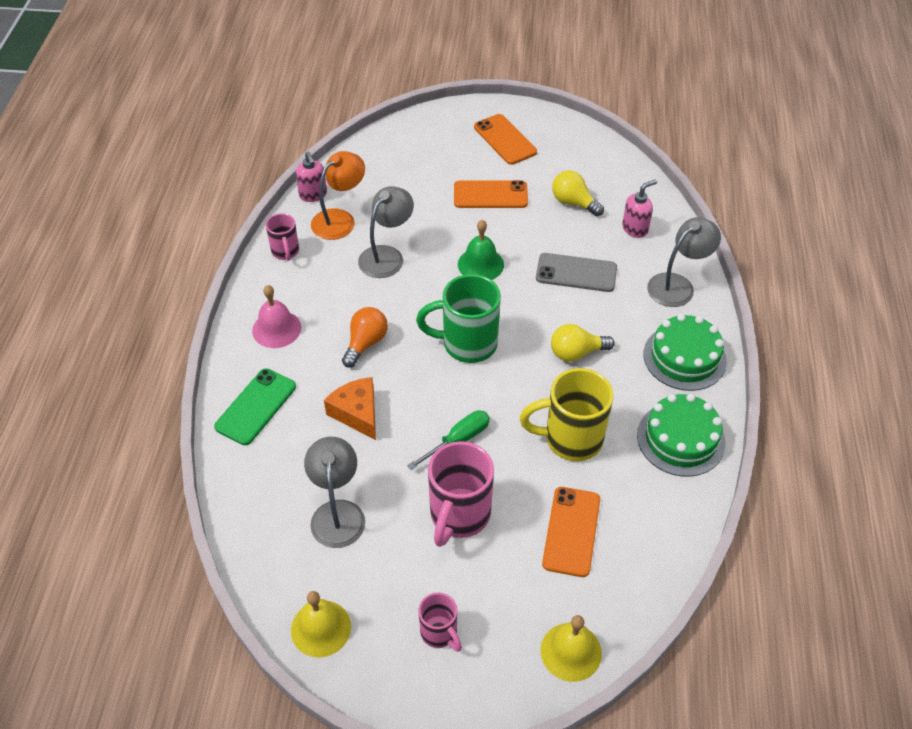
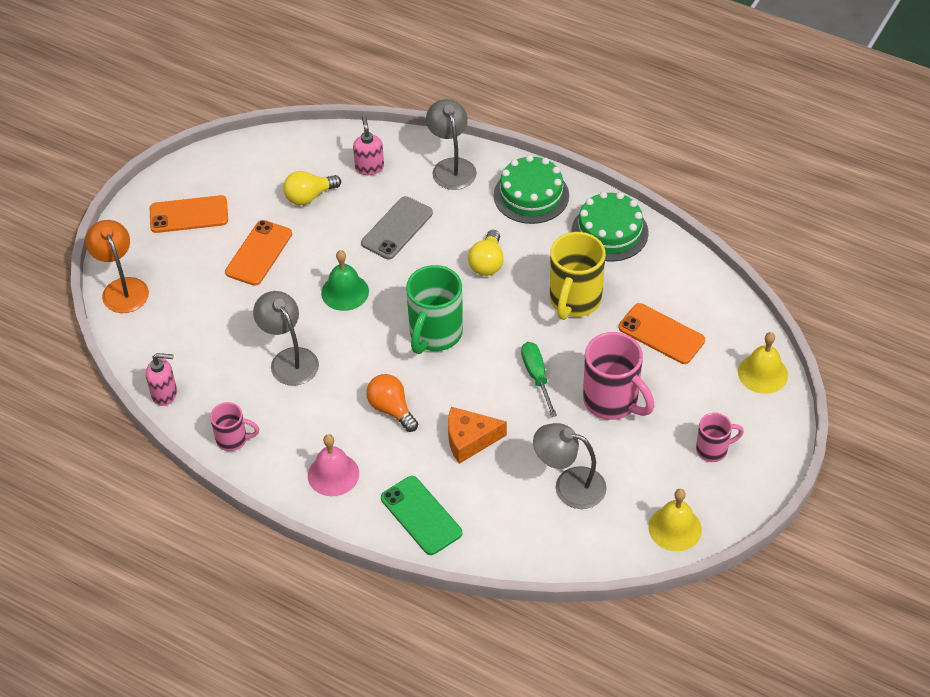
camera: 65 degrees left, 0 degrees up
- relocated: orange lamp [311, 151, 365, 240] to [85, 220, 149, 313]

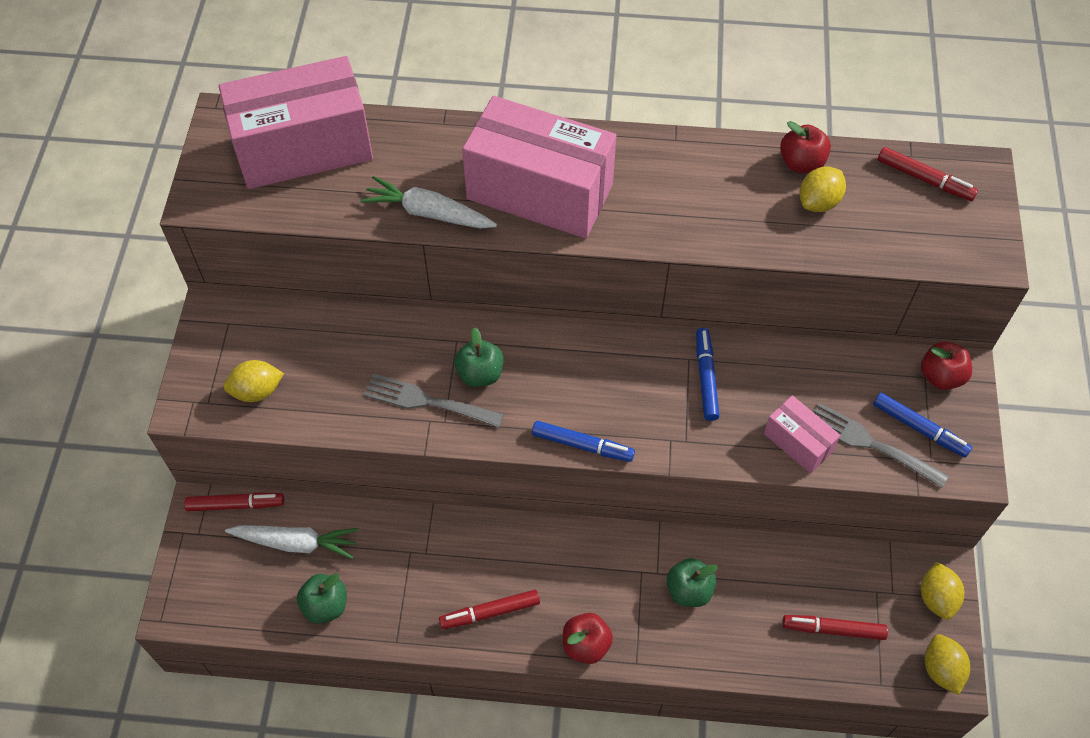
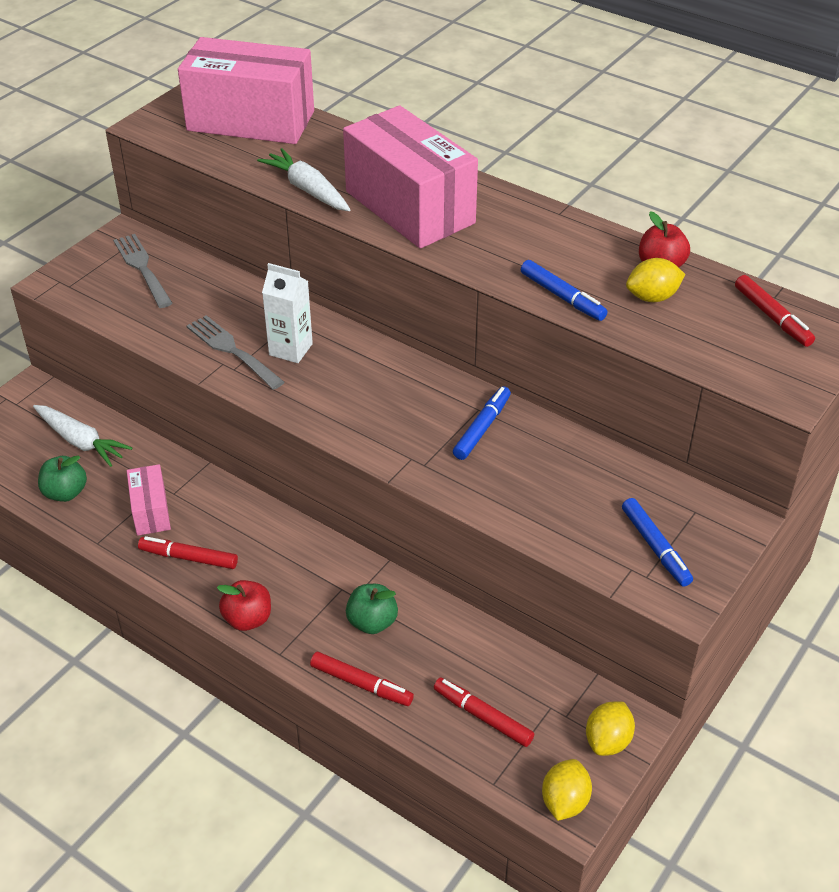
camera: 30 degrees right, 15 degrees down
- exchanged: green apple [454, 327, 504, 387] to white carton [262, 263, 313, 363]
- missing: red apple [921, 342, 972, 390]
- missing: yellow lemon [223, 360, 284, 402]
- relocated: pink box [764, 395, 841, 474] to [127, 464, 171, 536]
- relocated: grey fork [814, 403, 949, 488] to [113, 234, 172, 308]
- relocated: blue marker [532, 421, 635, 462] to [521, 260, 608, 321]
- relocated: red marker [184, 492, 284, 511] to [310, 652, 414, 706]

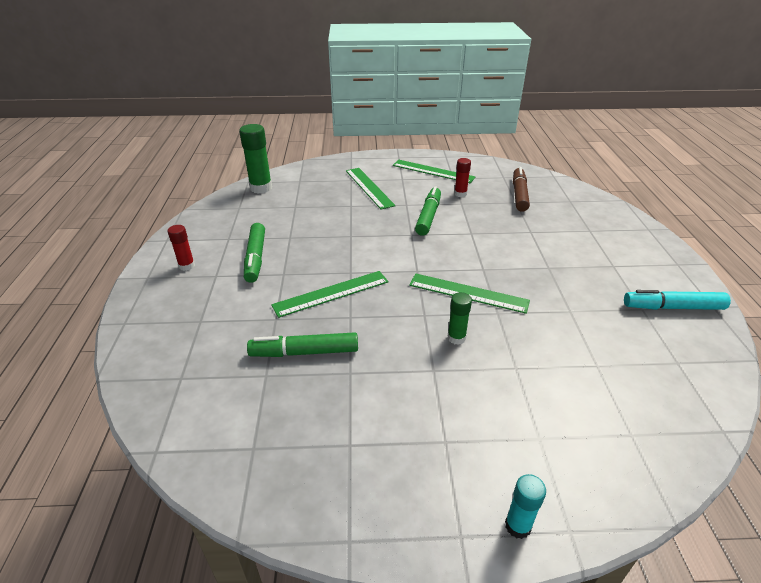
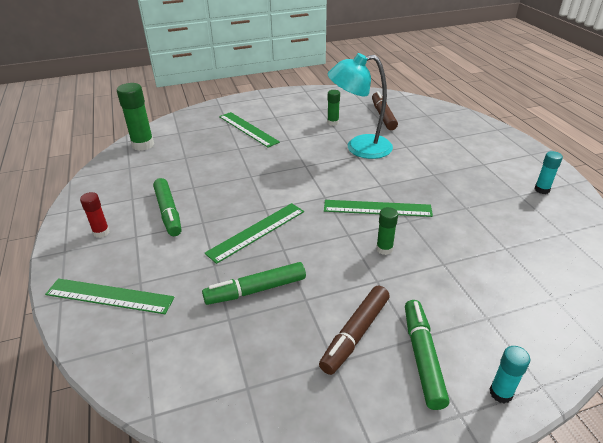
camera: 15 degrees left, 0 degrees up
- colour: red glue stick [454, 158, 471, 197] to green glue stick [327, 90, 340, 126]
- relocated: green ruler [393, 160, 475, 183] to [45, 278, 175, 314]
- relocated: green marker [415, 186, 441, 236] to [405, 300, 449, 410]
- exchanged: turquoise marker [624, 290, 731, 310] to turquoise glue stick [534, 151, 563, 194]
- appeared: turquoise lamp [328, 53, 393, 159]
- appeared: brown marker [319, 286, 390, 375]

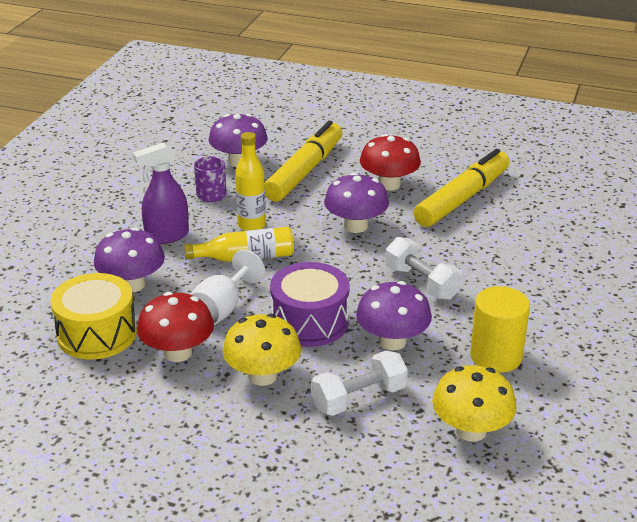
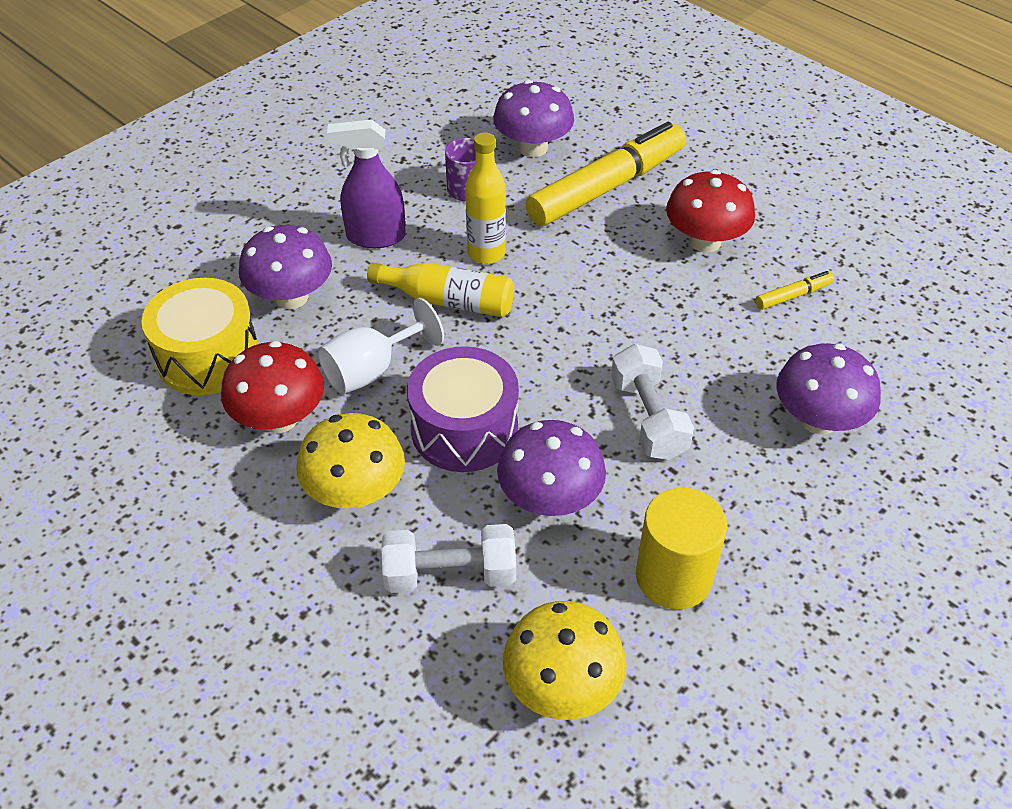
camera: 25 degrees right, 15 degrees up
- size: yellow marker [414, 149, 510, 227] = [755, 271, 834, 310] x0.41
- relocated: purple mushroom [324, 173, 389, 233] to [777, 343, 881, 435]

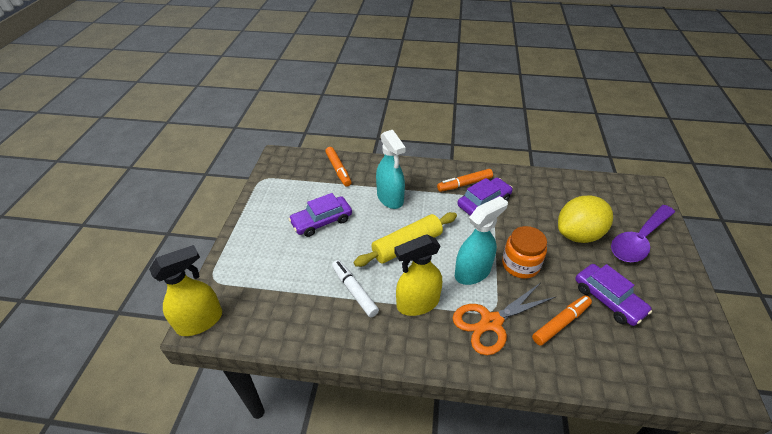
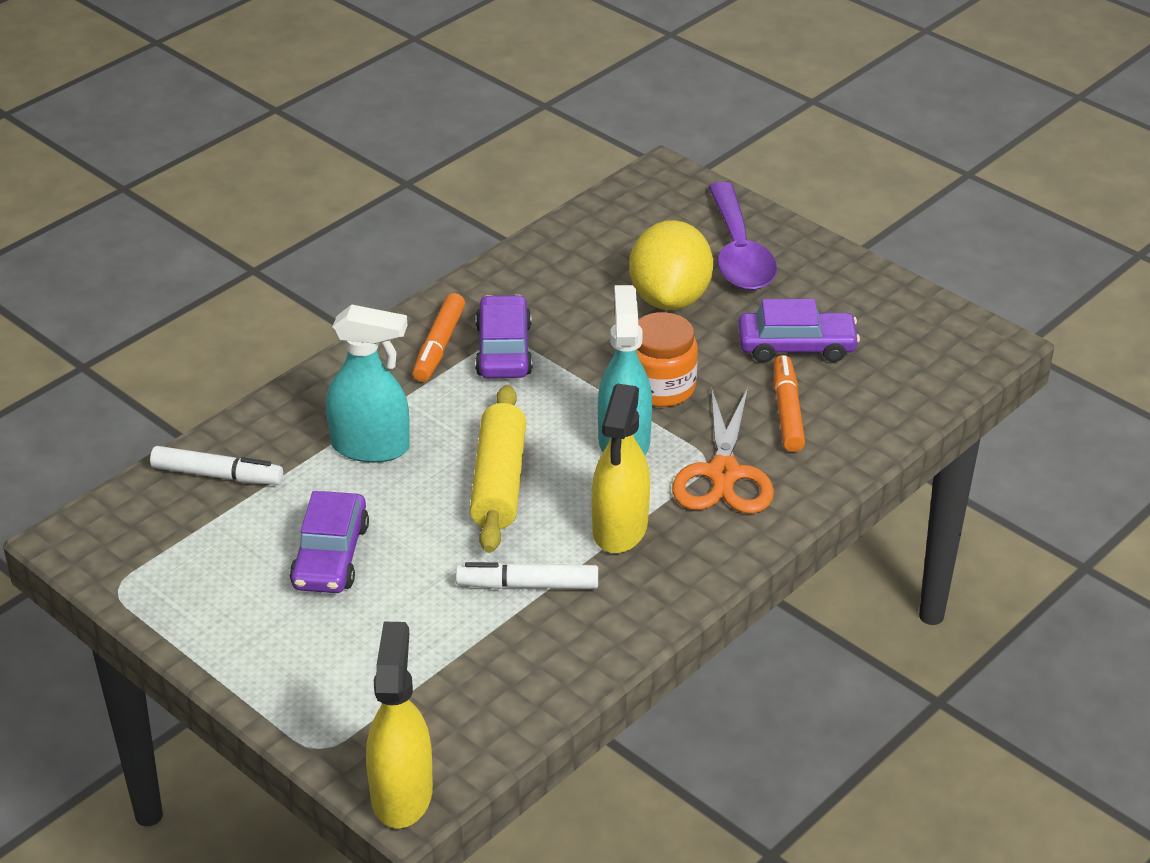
camera: 55 degrees left, 5 degrees down
- colour: orange marker [325, 147, 351, 187] to white marker [150, 446, 283, 485]

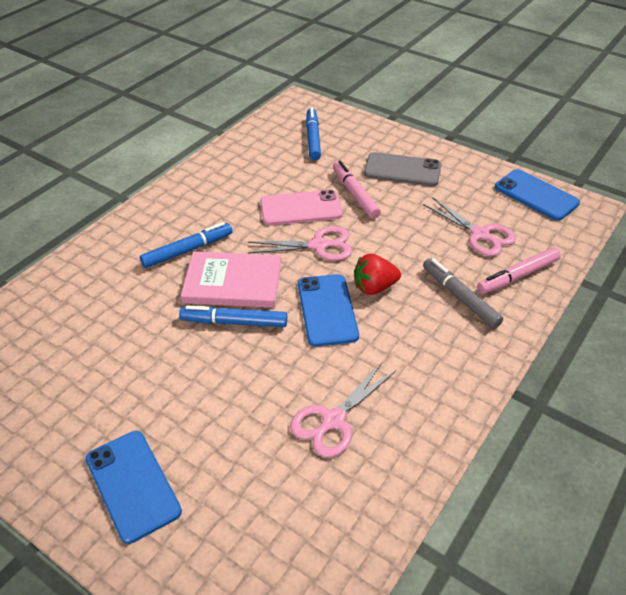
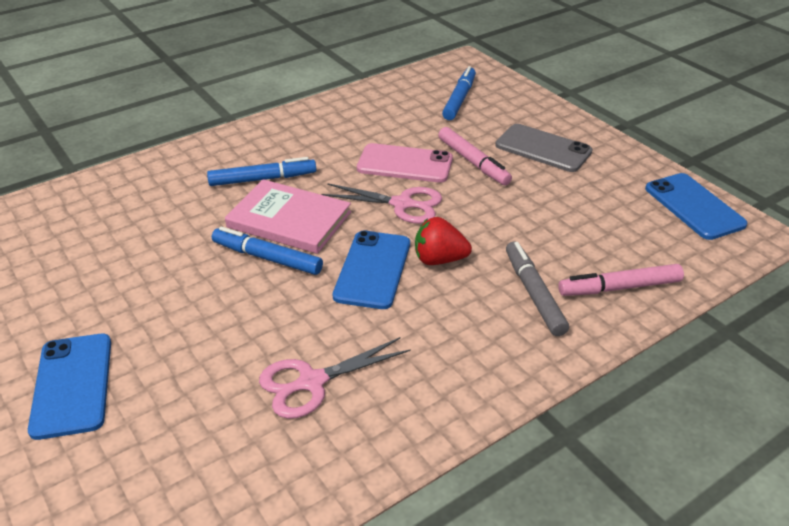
camera: 20 degrees right, 5 degrees down
- spun: pink marker [333, 161, 381, 219] = [438, 127, 512, 185] 150 degrees clockwise
- missing: pink scissors [423, 198, 516, 256]

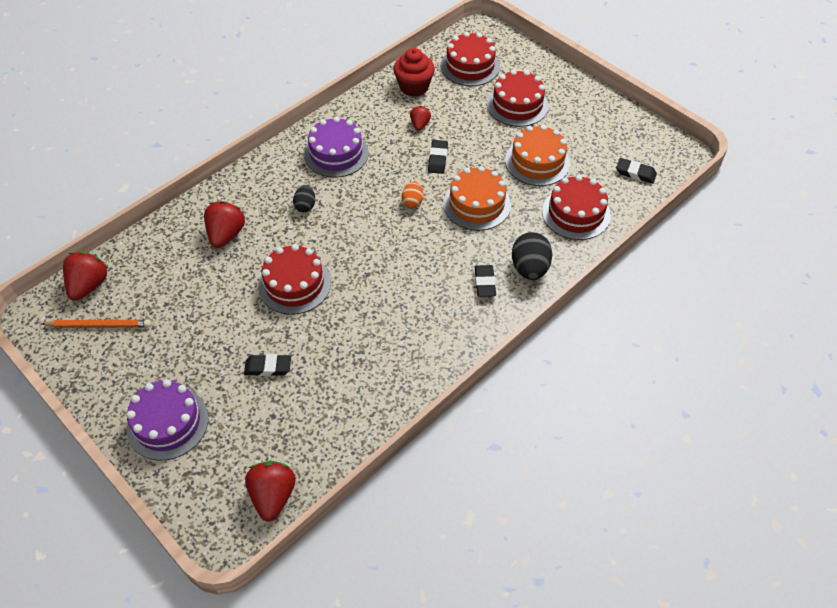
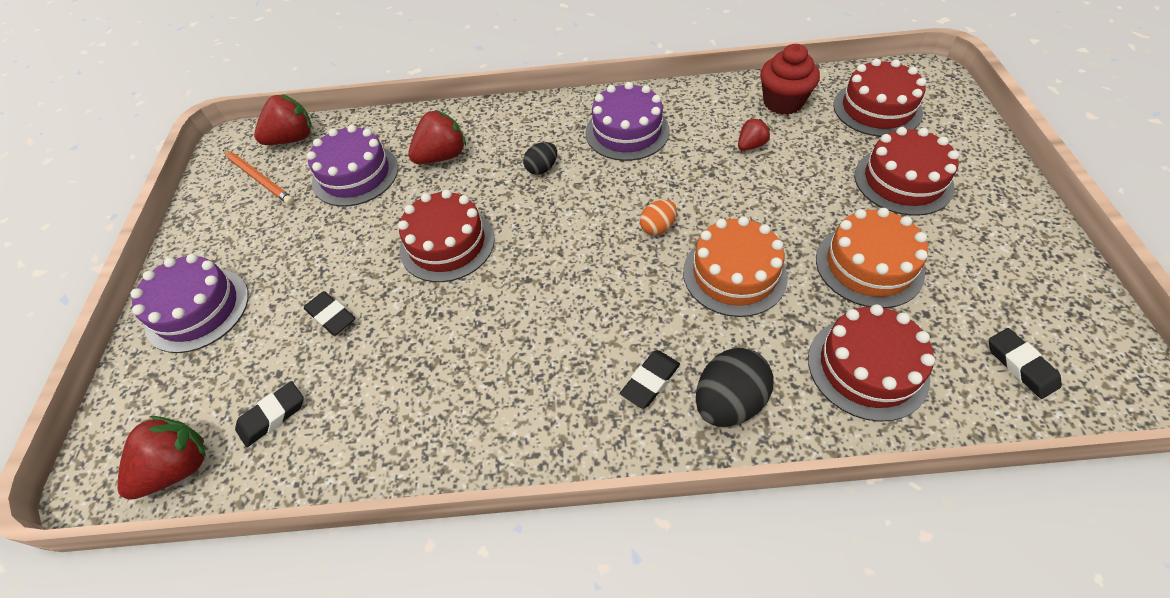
camera: 45 degrees right, 0 degrees up
- relocated: black eraser [428, 140, 448, 174] to [235, 381, 304, 447]
- appeared: purple cake [307, 125, 398, 207]

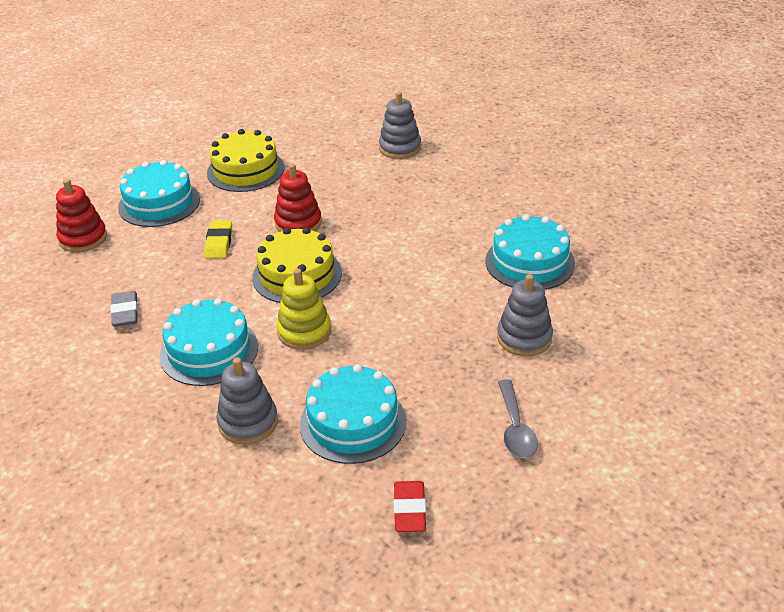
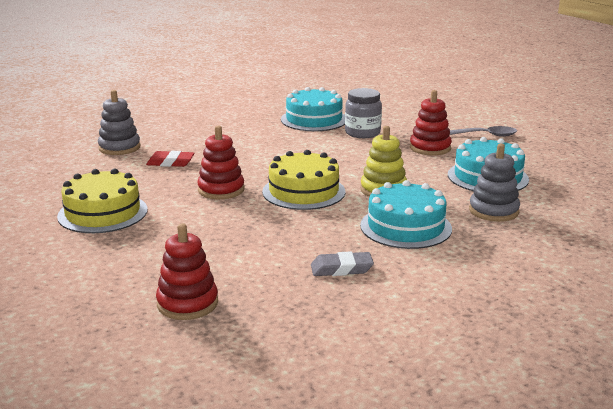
camera: 85 degrees left, 15 degrees down
- missing: turquoise cake [118, 160, 200, 227]
- missing: yellow eraser [204, 220, 232, 259]
- missing: grey stacking toy [497, 274, 553, 356]
- relocated: red eraser [394, 481, 426, 532] to [146, 151, 194, 167]
- appeared: grey jar [345, 88, 382, 138]
- appeared: red stacking toy [410, 90, 452, 155]

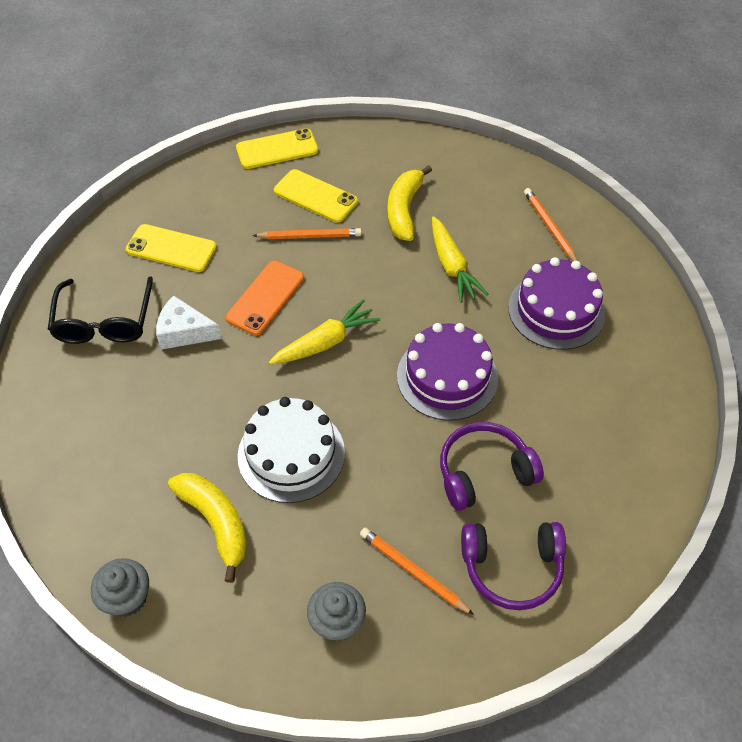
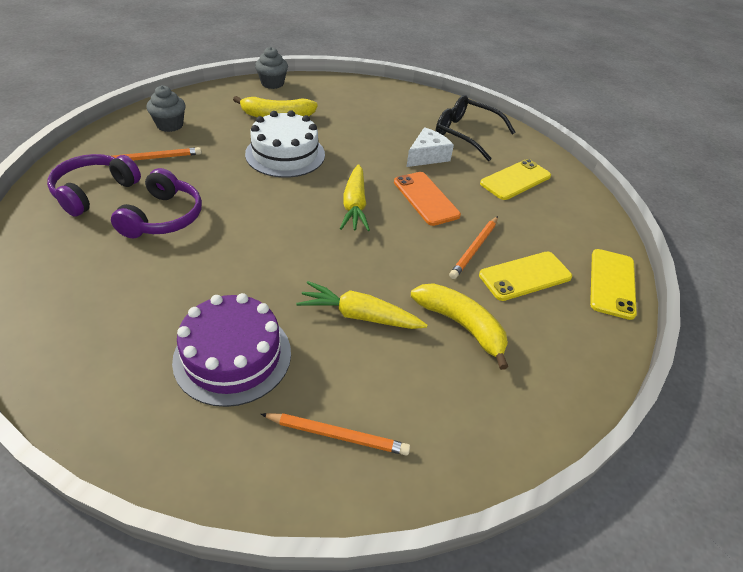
camera: 120 degrees right, 10 degrees down
- missing: purple cake [397, 323, 498, 421]

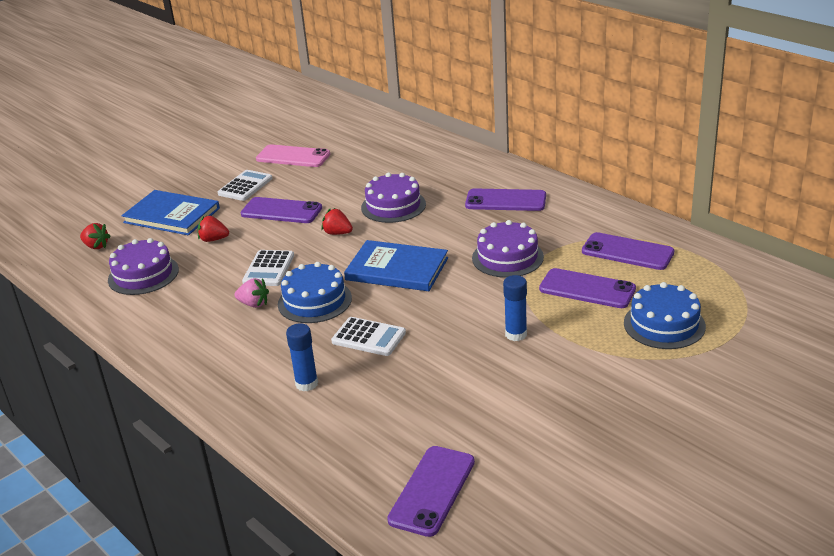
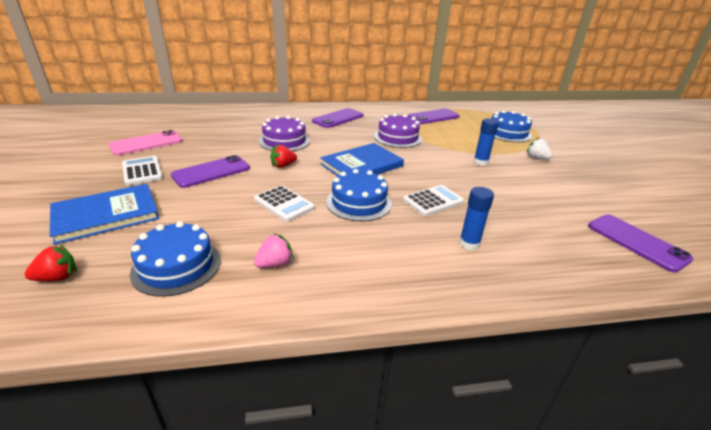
camera: 60 degrees left, 0 degrees up
- missing: red strawberry [198, 216, 229, 242]
- colour: purple cake [108, 238, 179, 295] to blue cake [130, 221, 221, 297]
- missing: purple phone [539, 268, 636, 308]
- relocated: pink strawberry [235, 278, 269, 308] to [254, 233, 294, 268]
- appeared: white strawberry [527, 137, 553, 159]

